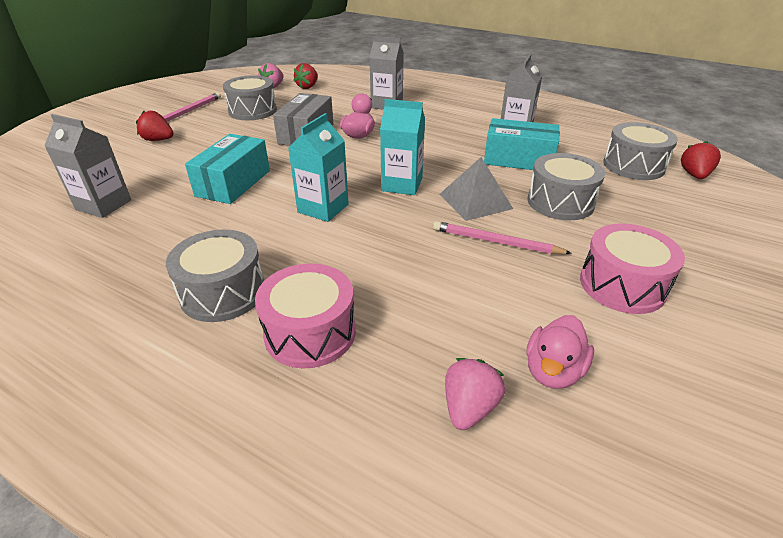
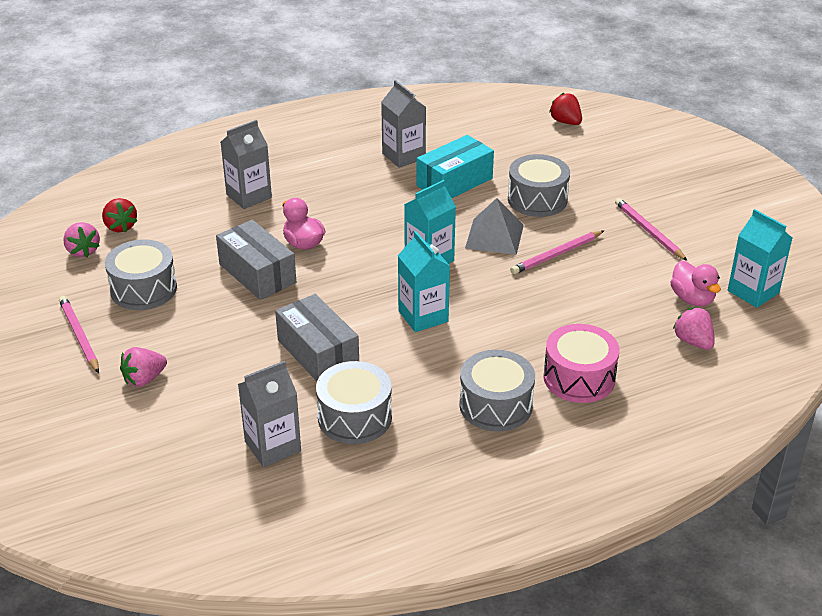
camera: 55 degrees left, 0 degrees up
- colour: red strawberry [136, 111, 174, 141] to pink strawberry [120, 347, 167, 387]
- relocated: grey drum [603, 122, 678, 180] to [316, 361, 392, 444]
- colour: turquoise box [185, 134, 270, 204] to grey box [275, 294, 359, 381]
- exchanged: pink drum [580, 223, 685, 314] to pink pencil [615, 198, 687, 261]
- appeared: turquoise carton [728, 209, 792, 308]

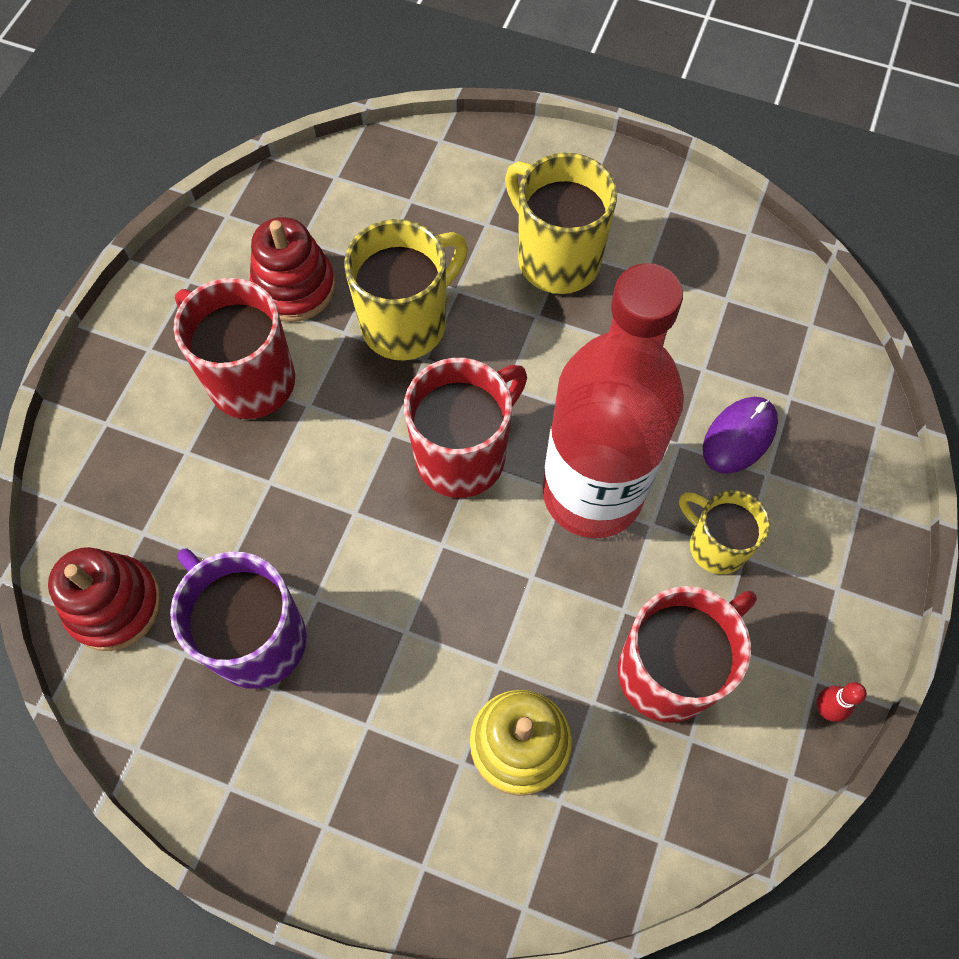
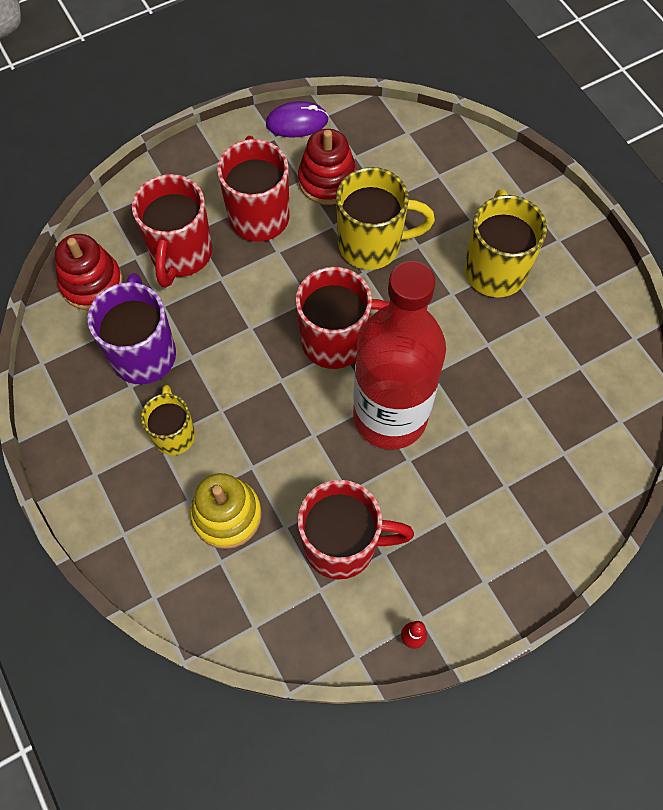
camera: 40 degrees right, 0 degrees up
- relocated: purple mouse [703, 397, 778, 474] to [266, 101, 329, 138]
- relocated: yellow mug [679, 490, 770, 574] to [141, 385, 195, 455]
- appeared: red mug [132, 174, 212, 288]

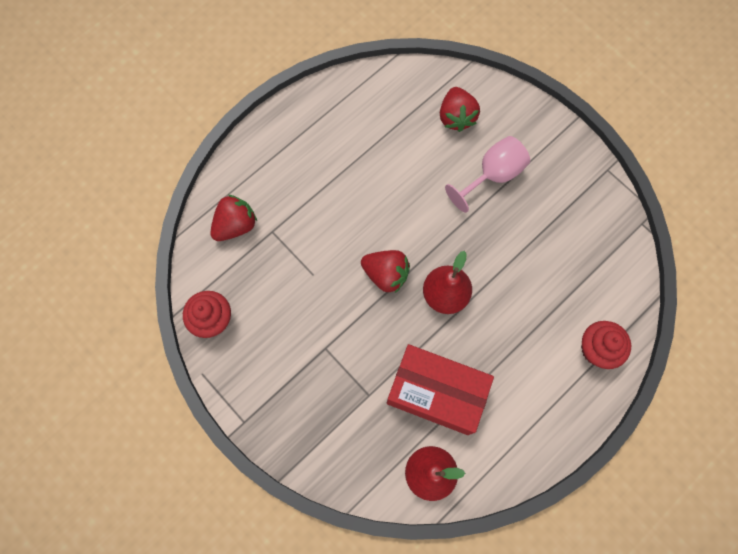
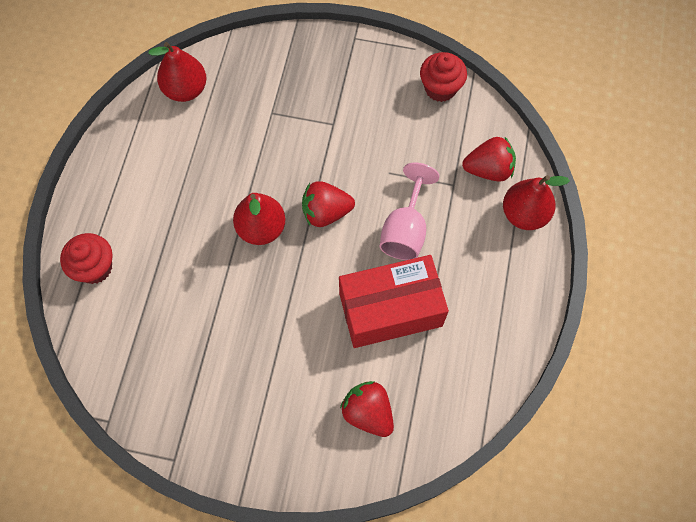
camera: 145 degrees right, 5 degrees down
- relocated: pink goblet [445, 136, 530, 213] to [380, 163, 440, 260]
- spun: red strawberry [210, 194, 257, 241] = [462, 137, 516, 182] 105 degrees counterclockwise
- relocated: red box [387, 344, 494, 435] to [339, 255, 449, 348]
- appeared: red pear [503, 175, 570, 230]

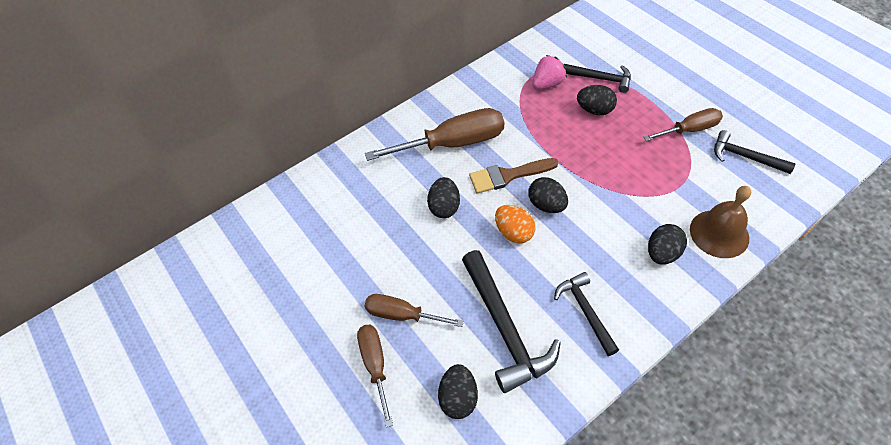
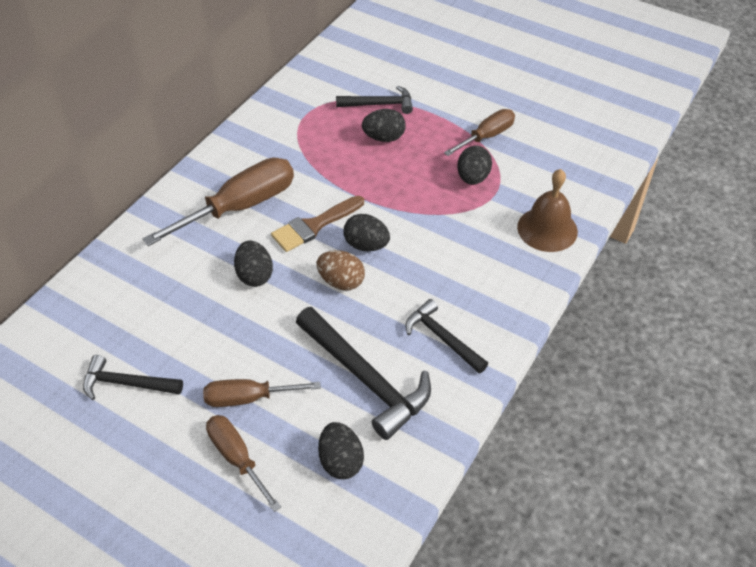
camera: 25 degrees left, 5 degrees down
- missing: pink strawberry [532, 55, 567, 90]
- relocated: black hammer [714, 130, 795, 174] to [83, 355, 183, 400]
- colour: orange egg [495, 205, 535, 244] to brown egg [317, 250, 365, 291]
- relocated: black egg [648, 224, 687, 264] to [457, 146, 492, 185]

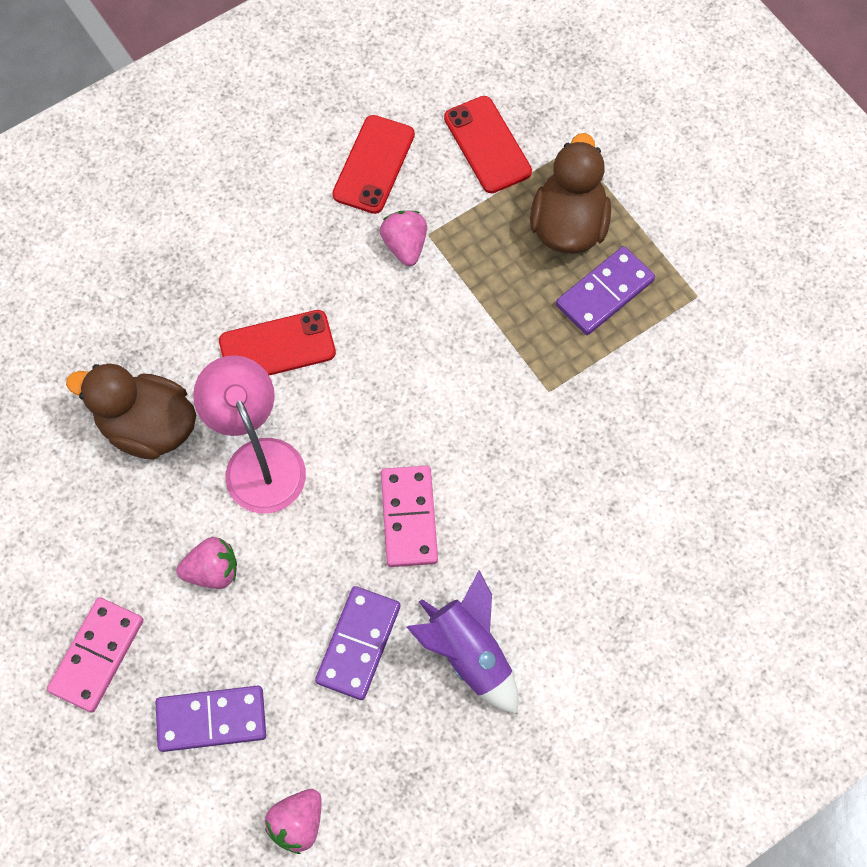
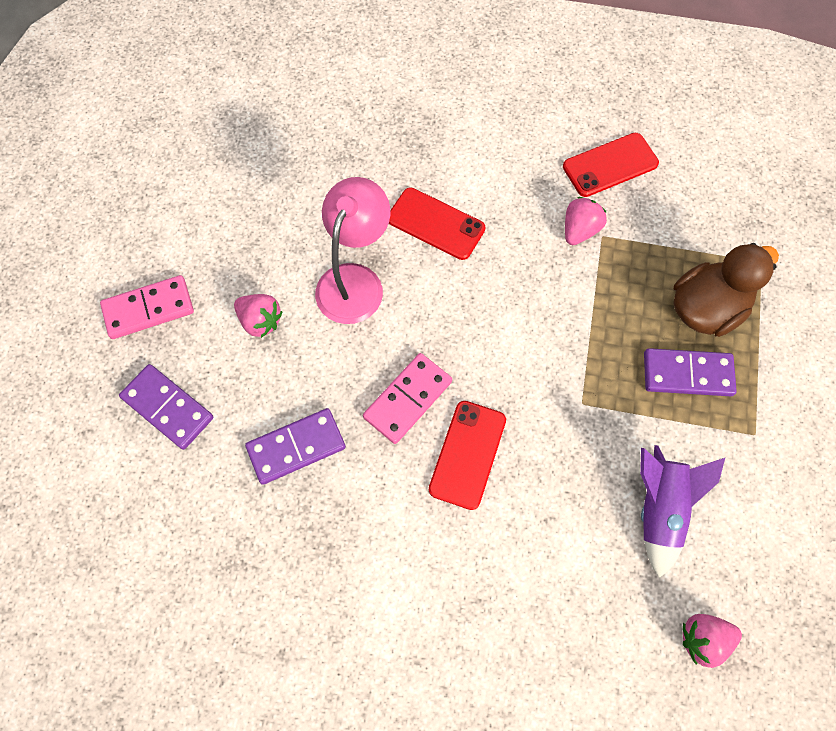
camera: 45 degrees right, 0 degrees up
- relocated: red phone [444, 96, 532, 193] to [429, 401, 506, 510]
- missing: brown duck [66, 364, 196, 460]
- relocated: purple rocket [407, 570, 518, 714] to [640, 445, 726, 578]
- relocated: pink strawberry [265, 789, 321, 854] to [683, 614, 742, 668]

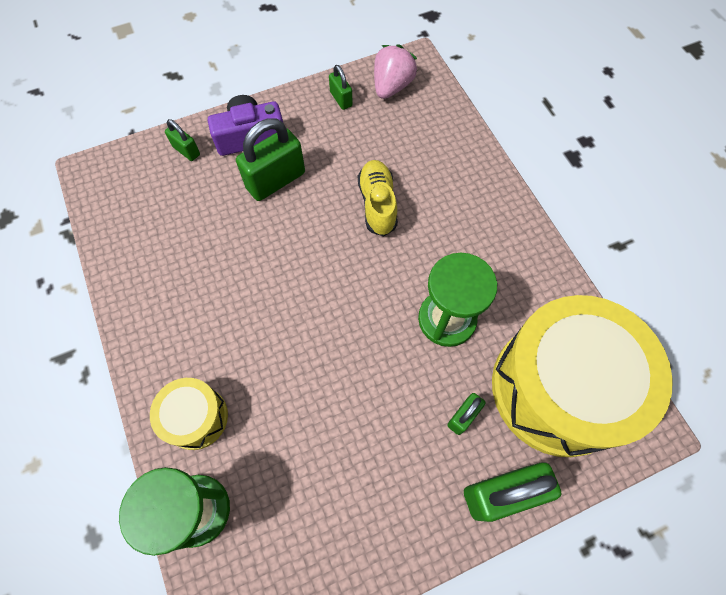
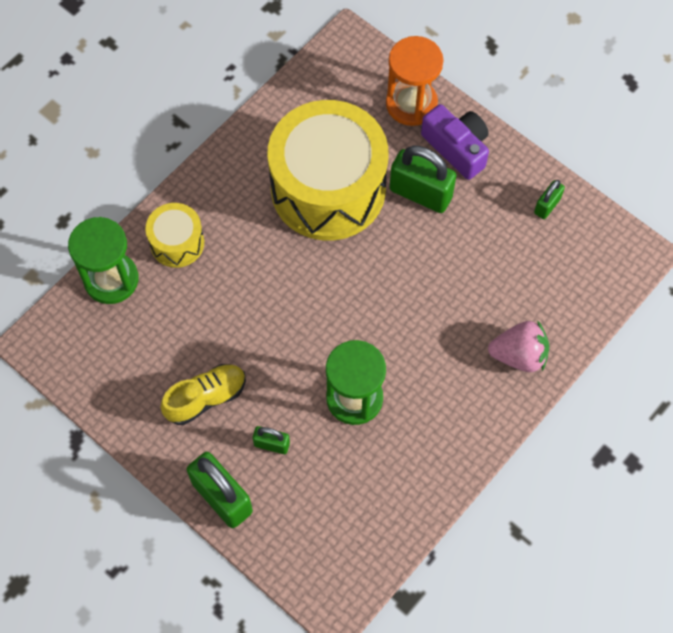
camera: 65 degrees right, 0 degrees up
- relocated: pink strawberry [374, 44, 417, 99] to [488, 320, 549, 372]
- exchanged: green padlock [165, 119, 200, 161] to orange hourglass [386, 36, 444, 126]
- relocated: yellow shoe [358, 160, 398, 236] to [160, 364, 246, 425]
- relocated: yellow drum [492, 295, 673, 457] to [267, 100, 388, 240]

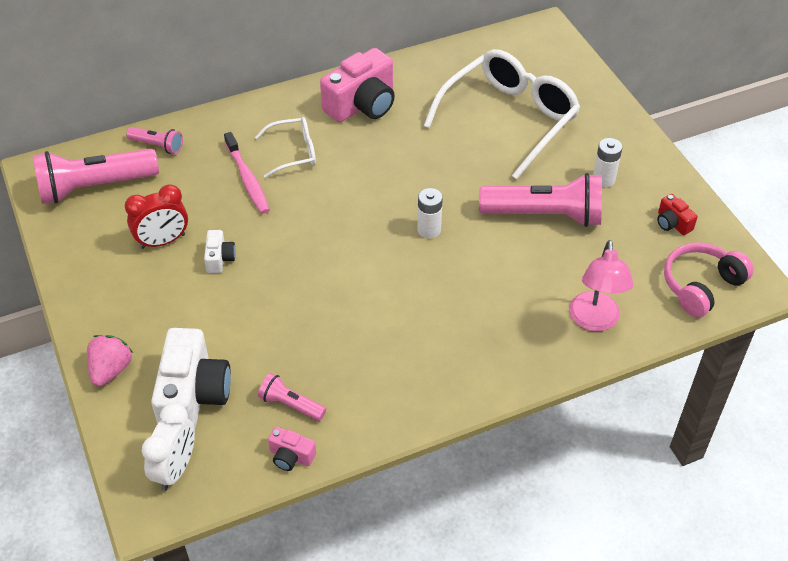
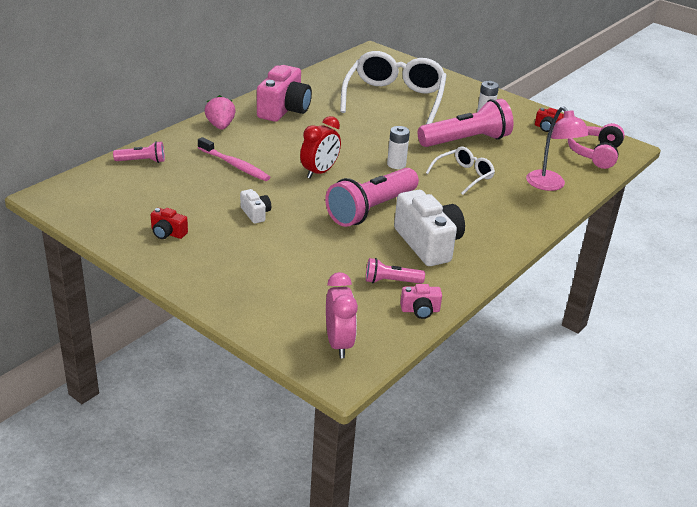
camera: 30 degrees left, 15 degrees down
- relocated: white glasses [255, 117, 316, 178] to [426, 147, 495, 195]
- relocated: pink flashlight [32, 149, 159, 204] to [325, 168, 419, 227]
- relocated: red clock [125, 184, 188, 249] to [300, 116, 341, 179]
- relocated: white camera [151, 328, 231, 429] to [394, 190, 465, 266]
- relocated: pink strawberry [87, 335, 133, 387] to [205, 95, 236, 130]
- colour: white clock [142, 403, 195, 491] to pink clock [326, 272, 358, 358]
- appeared: red camera [151, 208, 188, 239]

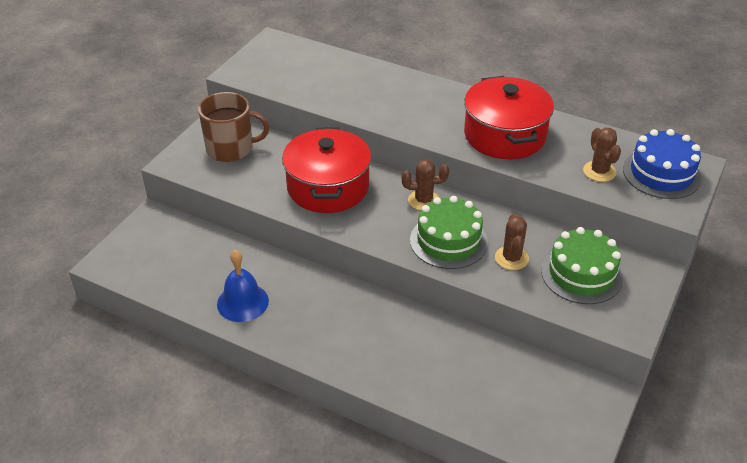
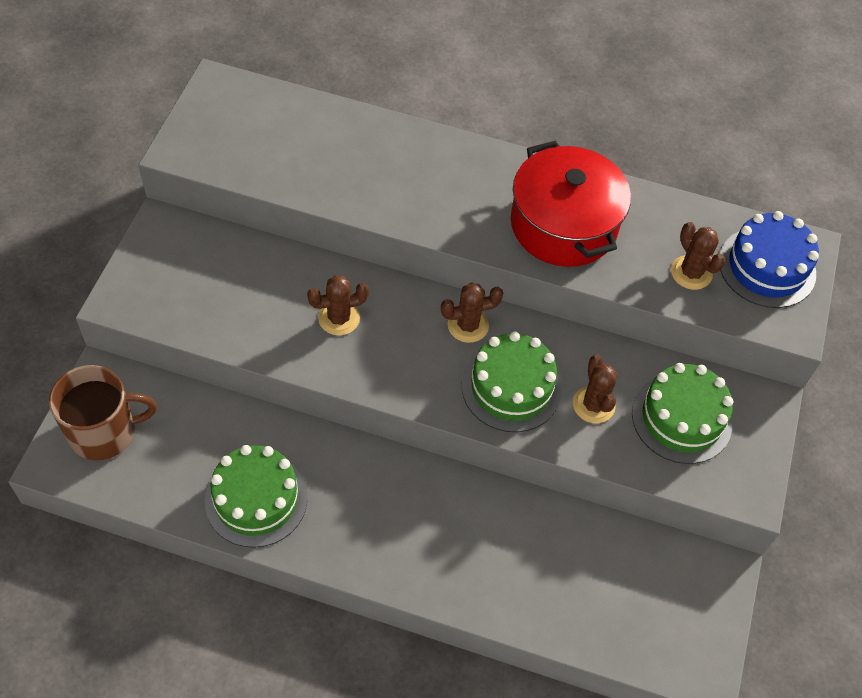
camera: 15 degrees left, 15 degrees up
- relocated: brown mug [198, 92, 270, 162] to [49, 365, 157, 461]
- exchanged: red pot [282, 127, 371, 213] to brown cactus [307, 275, 369, 335]
- exchanged: blue bell [217, 250, 269, 322] to green cake [205, 445, 308, 548]

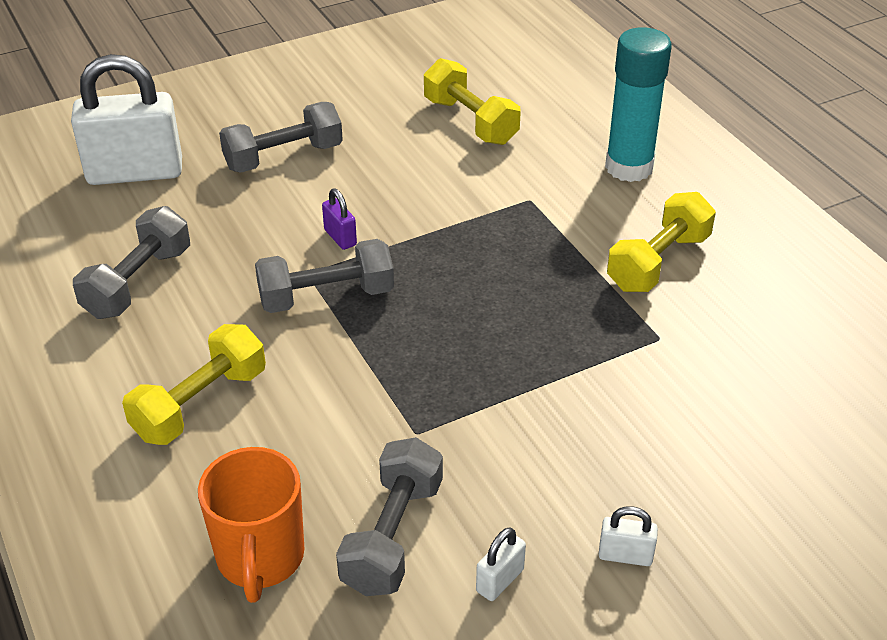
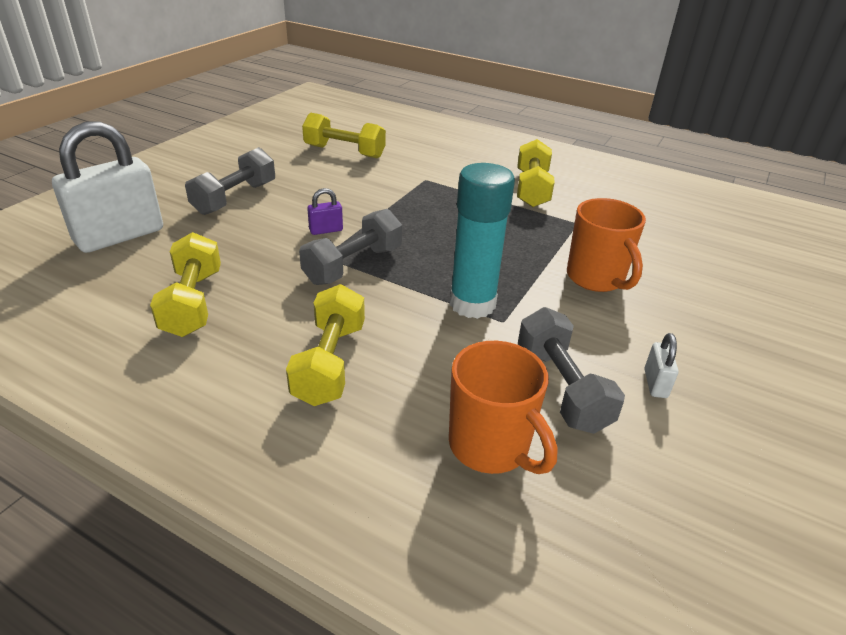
camera: 35 degrees left, 5 degrees down
- relocated: turquoise glue stick [605, 27, 672, 182] to [450, 163, 515, 319]
- spun: purple padlock [322, 188, 357, 250] = [307, 188, 343, 235] 45 degrees counterclockwise
- colour: grey dumbbell [73, 206, 190, 319] to yellow dumbbell [150, 232, 221, 337]
- missing: white padlock [599, 506, 658, 566]
- appeared: orange mug [567, 198, 646, 292]

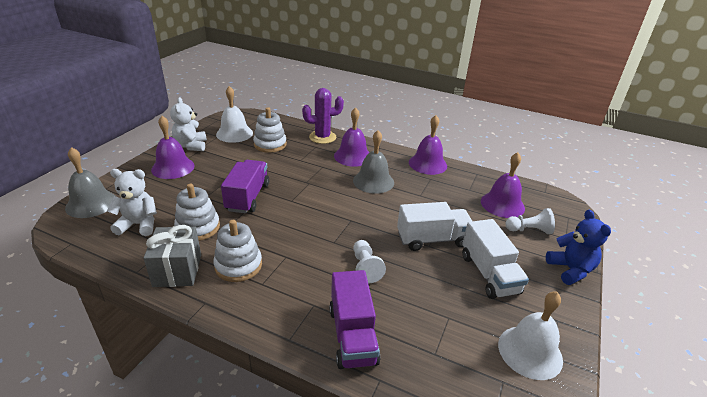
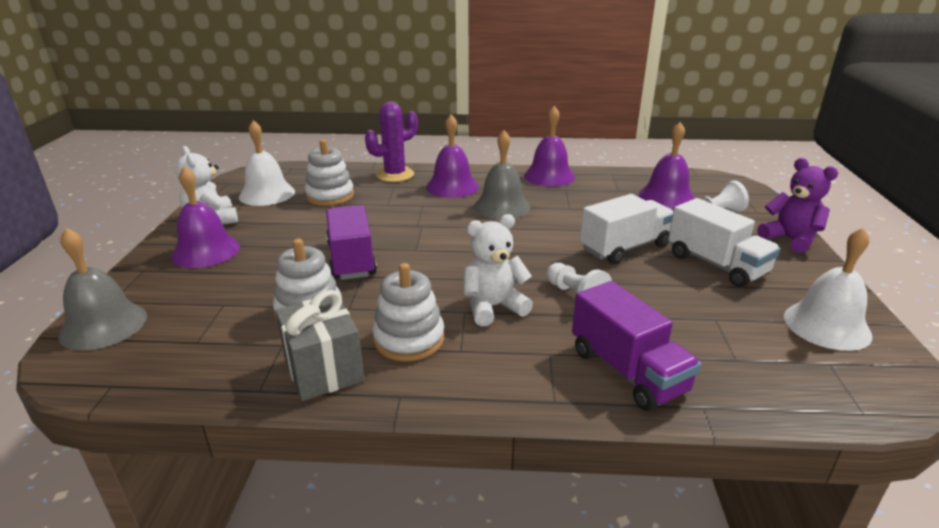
camera: 20 degrees left, 5 degrees down
- relocated: white teddy bear [107, 169, 157, 236] to [464, 214, 533, 326]
- colour: blue teddy bear [546, 210, 611, 285] to purple teddy bear [758, 158, 838, 253]

